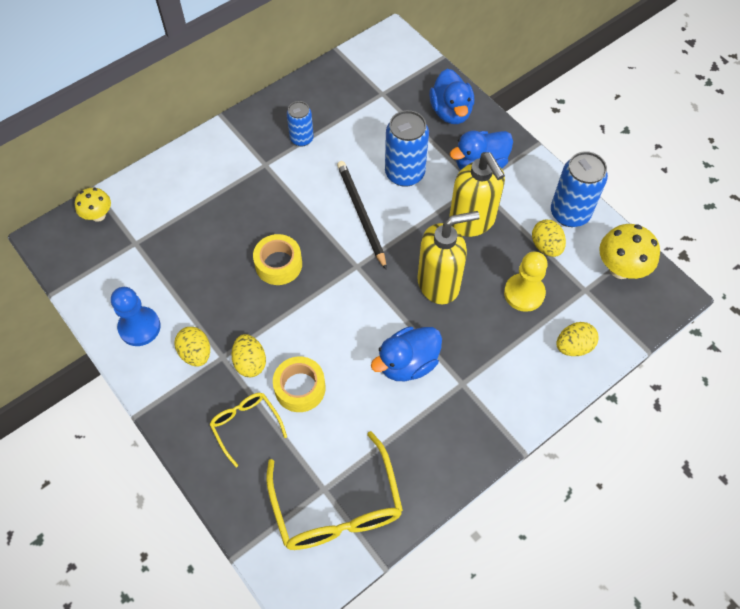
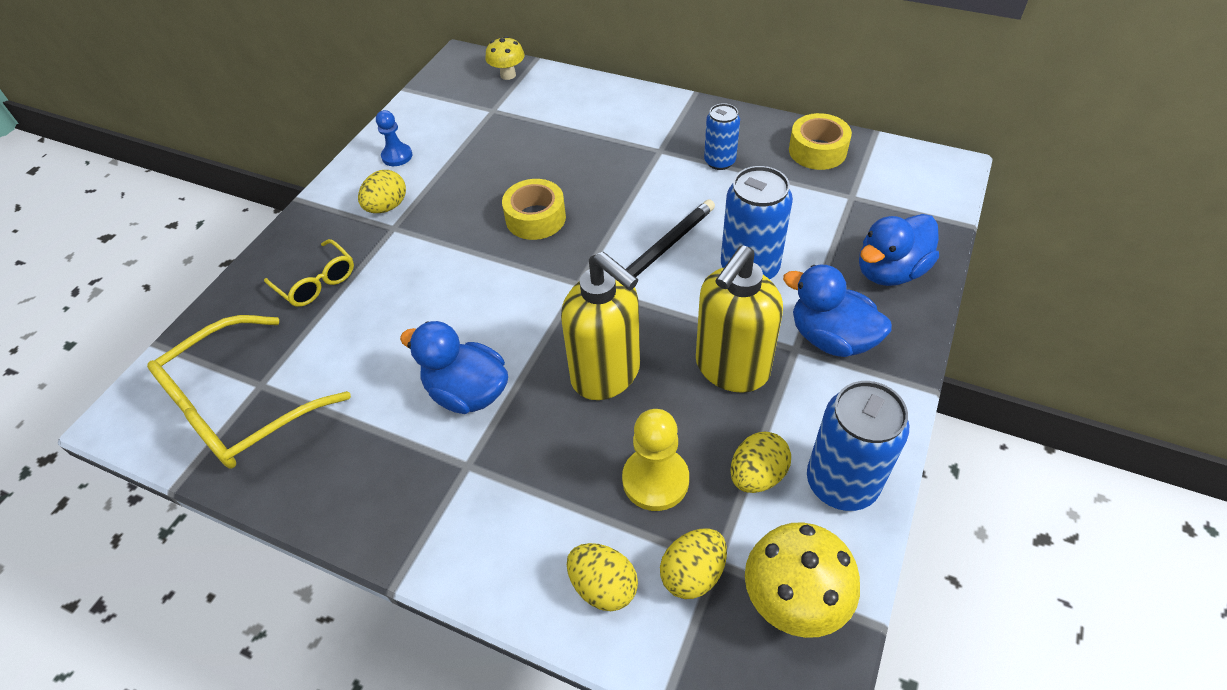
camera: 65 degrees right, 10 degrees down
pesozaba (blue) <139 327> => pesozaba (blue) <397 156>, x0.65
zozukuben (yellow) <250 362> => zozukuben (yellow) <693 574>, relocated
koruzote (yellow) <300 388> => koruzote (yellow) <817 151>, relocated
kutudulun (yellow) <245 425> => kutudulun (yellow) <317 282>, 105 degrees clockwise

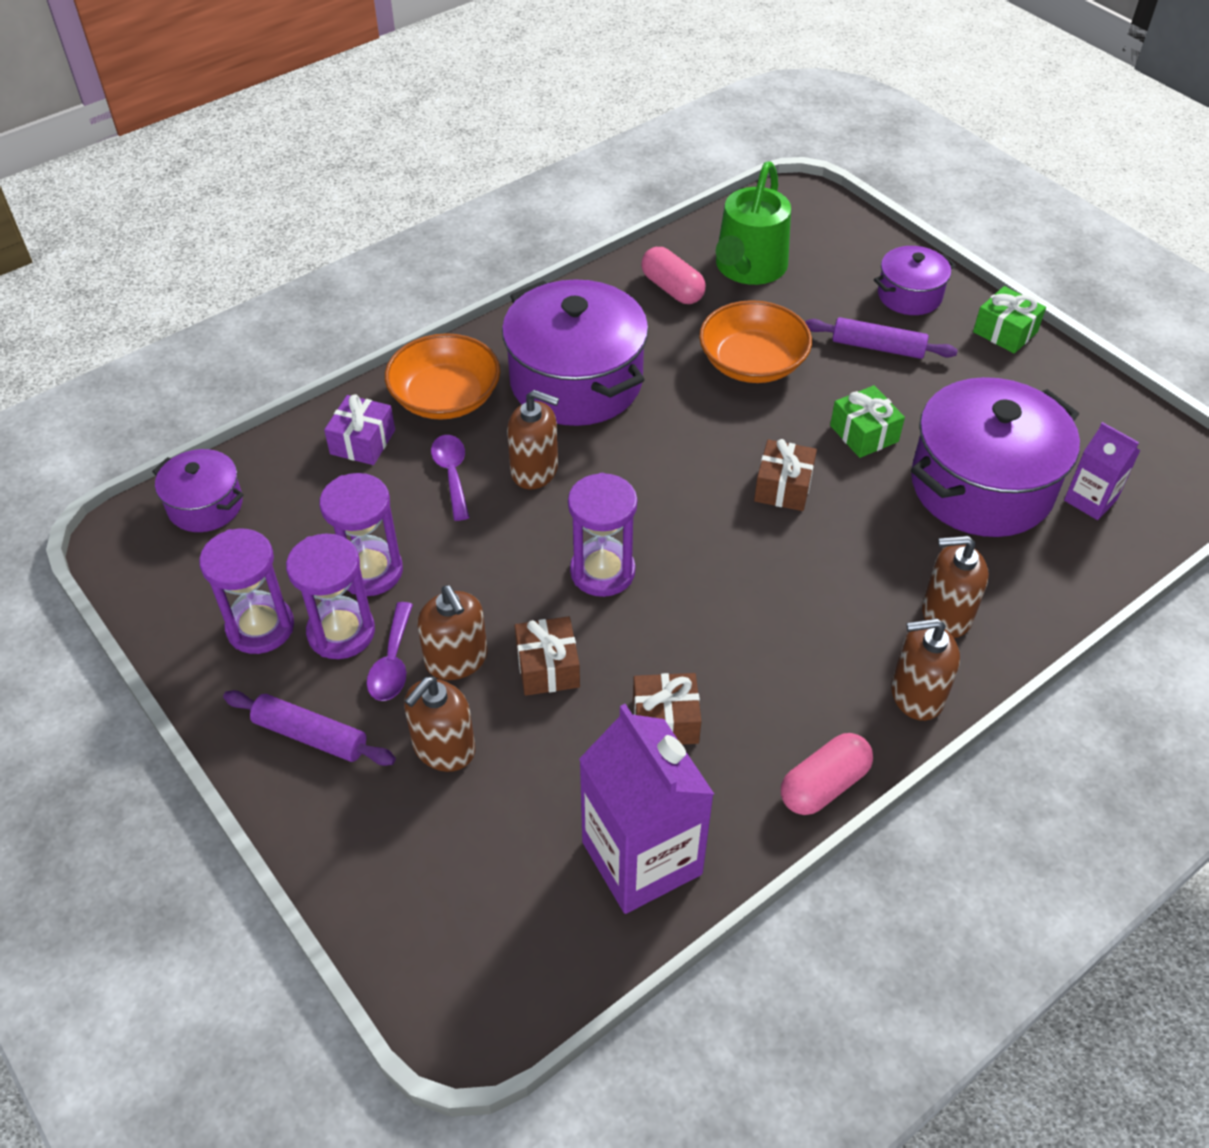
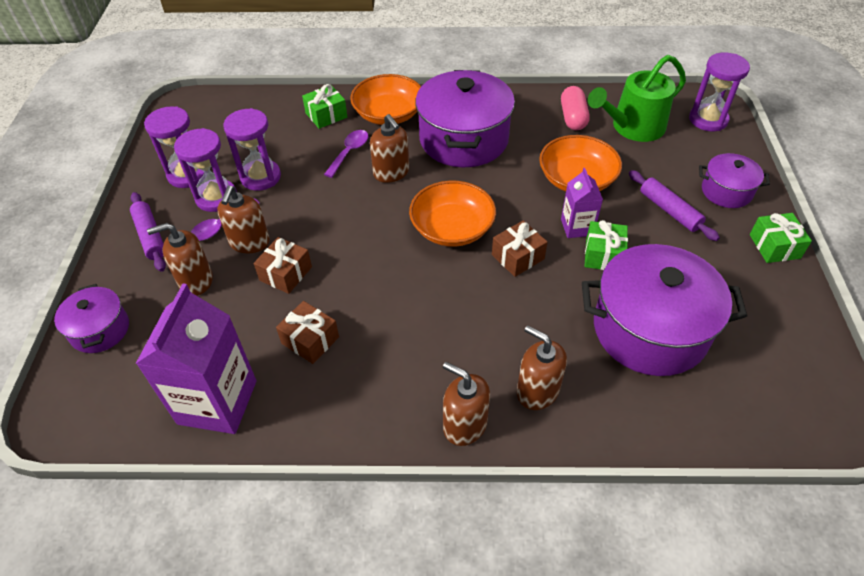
camera: 40 degrees right, 0 degrees up
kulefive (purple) <363 442> => kulefive (green) <326 115>
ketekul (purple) <1090 500> => ketekul (purple) <577 227>, relocated
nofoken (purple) <205 505> => nofoken (purple) <100 330>, relocated
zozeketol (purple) <602 571> => zozeketol (purple) <708 120>, relocated
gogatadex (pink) <823 785> => nothing
nothing => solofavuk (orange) <452 228>

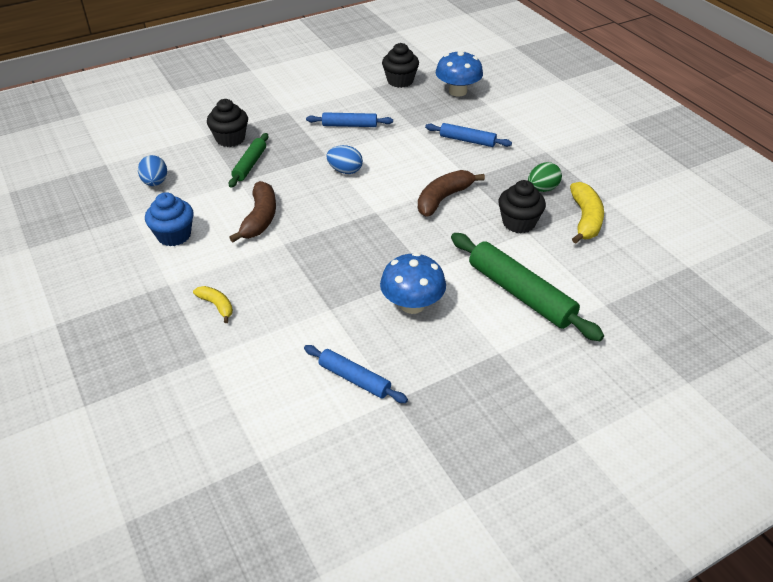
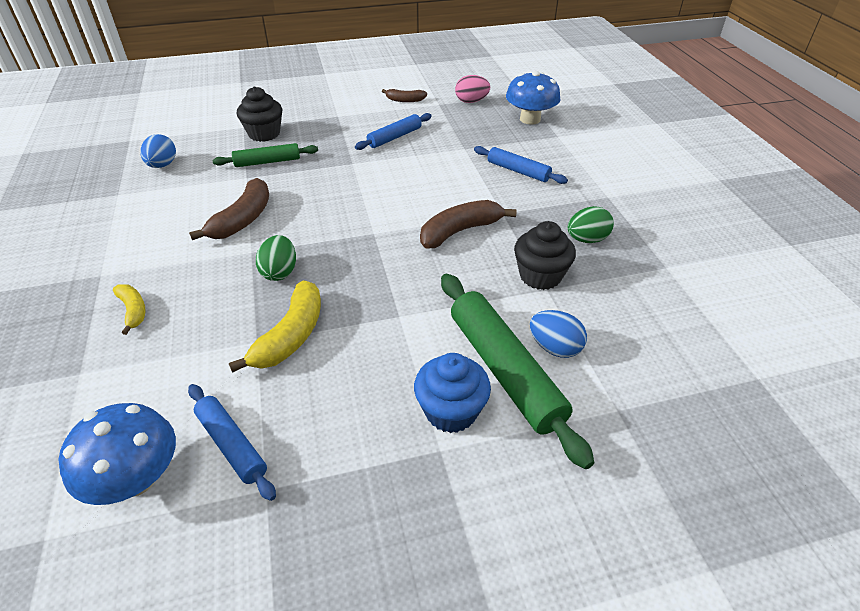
camera: 15 degrees right, 0 degrees up
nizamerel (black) <400 81> => zozukuben (pink) <471 101>
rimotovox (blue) <349 125> => rimotovox (blue) <394 137>, 60 degrees counterclockwise
rimotovox (green) <249 165> => rimotovox (green) <267 162>, 45 degrees clockwise
zozukuben (blue) <345 171> => zozukuben (blue) <554 347>, relocated
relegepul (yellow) <585 219> => relegepul (yellow) <291 336>, relocated
nizamerel (blue) <174 235> => nizamerel (blue) <451 411>, relocated
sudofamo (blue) <412 304> => sudofamo (blue) <136 478>, relocated
nothing => relegepul (brown) <405 100>
nothing => zozukuben (green) <280 272>

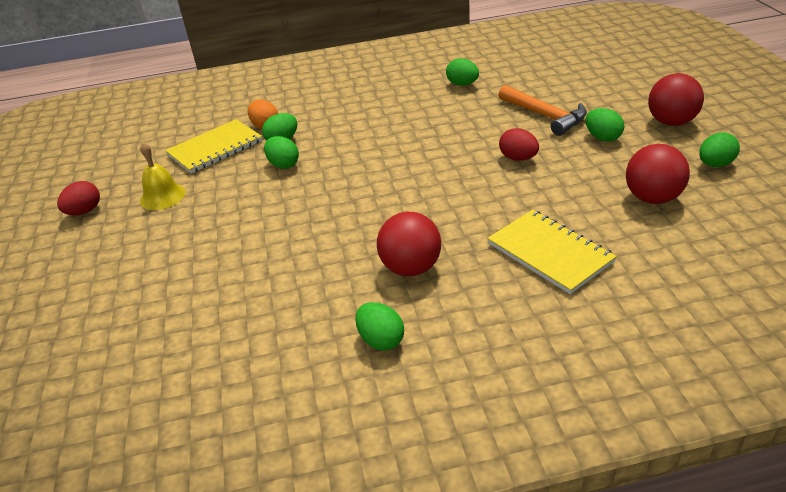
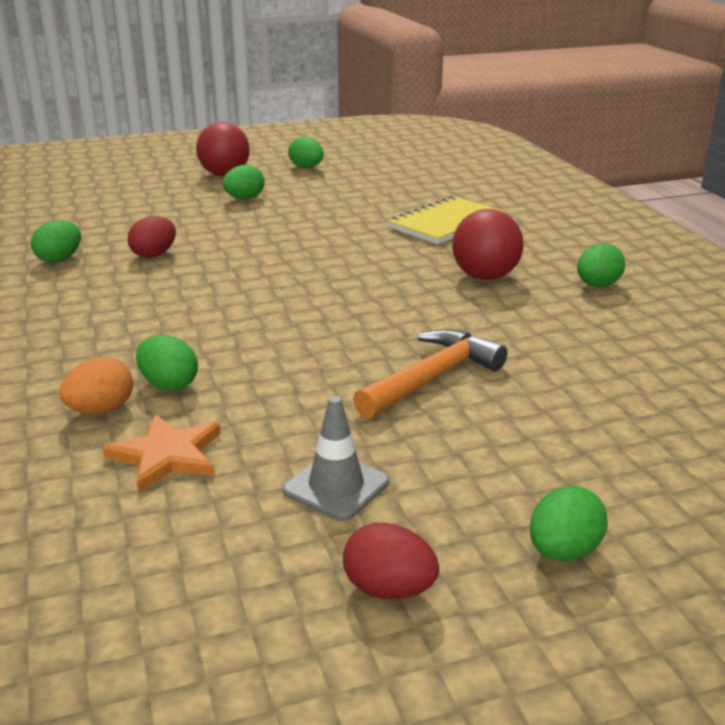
camera: 100 degrees left, 10 degrees down
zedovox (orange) <545 116> => zedovox (orange) <432 378>, relocated
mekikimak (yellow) <215 148> => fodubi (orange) <167 455>
zozukuben (red) <518 158> => zozukuben (red) <154 255>, relocated
zozukuben (green) <283 165> => zozukuben (green) <563 551>, relocated
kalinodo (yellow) <162 196> => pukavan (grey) <336 487>
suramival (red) <652 198> => nothing

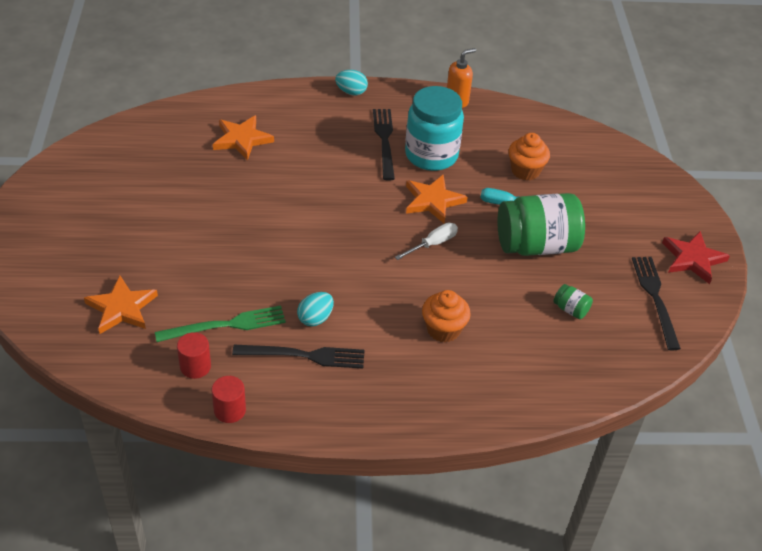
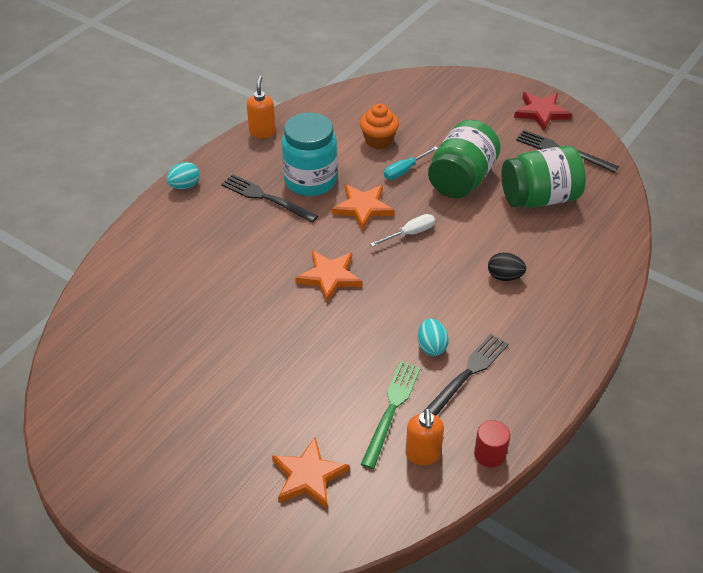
camera: 50 degrees left, 0 degrees up
fodubi (orange) <242 139> => fodubi (orange) <329 277>, relocated
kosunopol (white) <433 244> => kosunopol (white) <410 233>, 60 degrees clockwise
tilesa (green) <570 309> => tilesa (green) <539 198>, x2.44
nizamerel (orange) <443 329> => zozukuben (black) <504 276>
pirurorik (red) <195 366> => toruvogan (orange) <423 454>

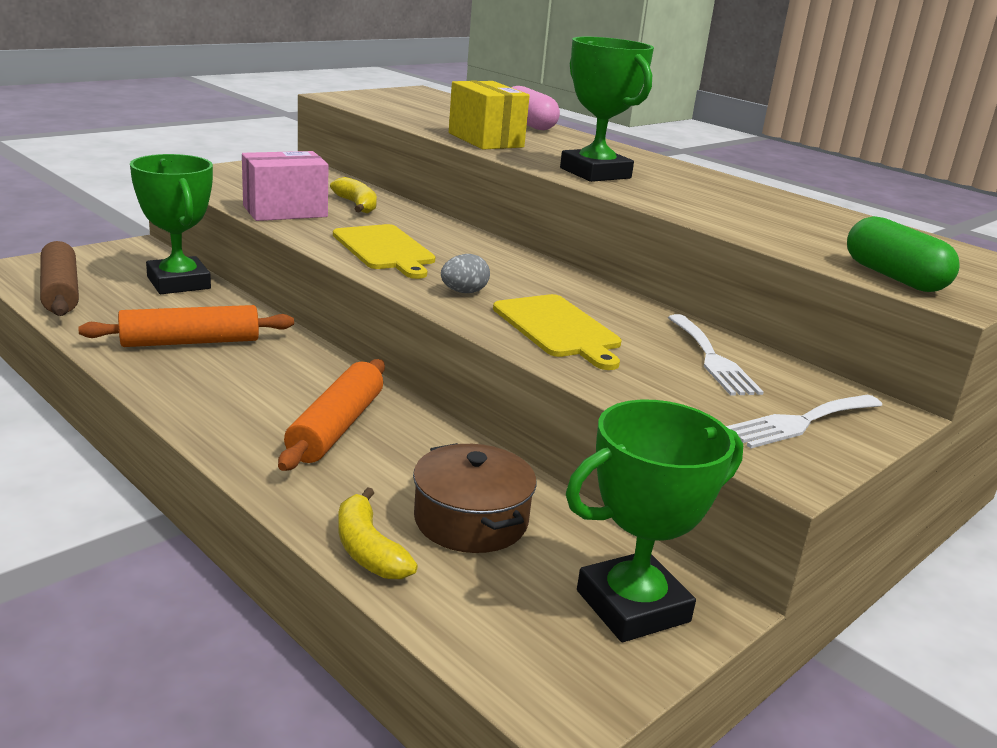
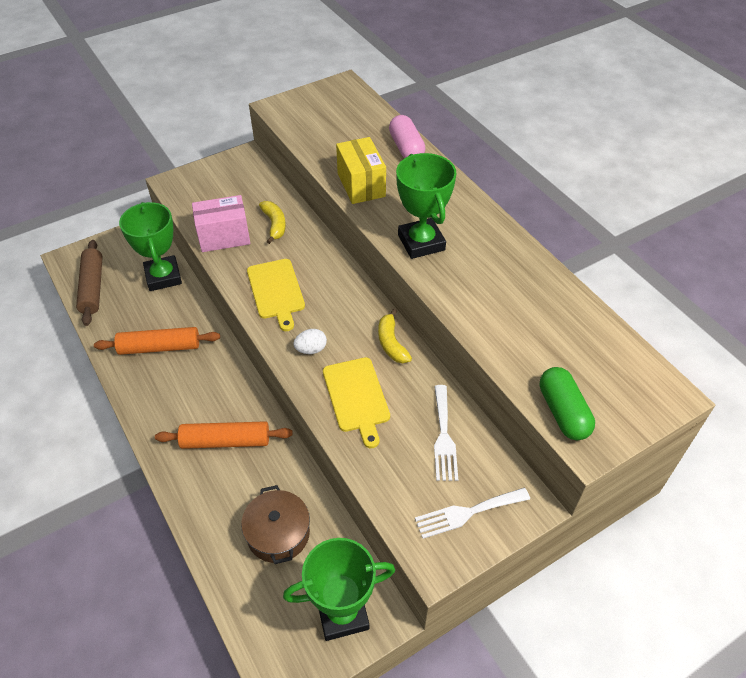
camera: 15 degrees right, 25 degrees up
zozukuben (grey) <464 292> => zozukuben (white) <311 349>
rimotovox (orange) <336 427> => rimotovox (orange) <225 441>, 60 degrees clockwise
relegepul (yellow) <368 550> => relegepul (yellow) <391 343>, relocated

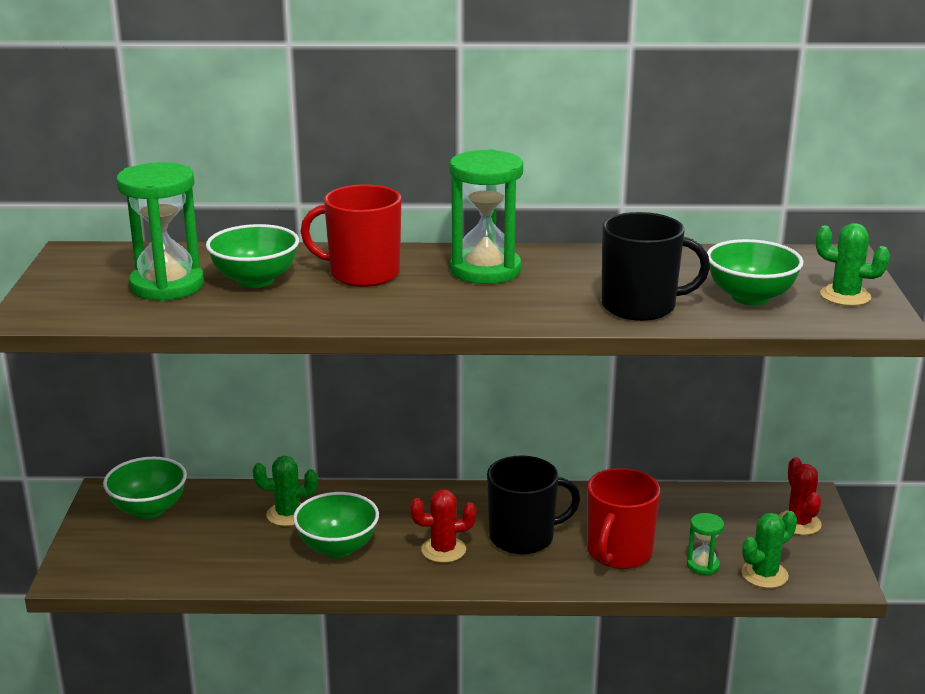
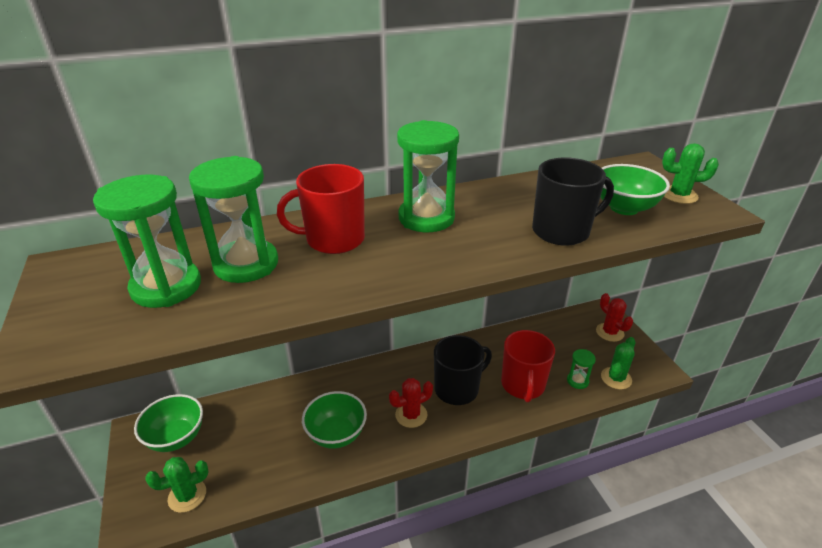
camera: 20 degrees left, 10 degrees up
solofavuk (green) <255 280> => zozeketol (green) <246 264>
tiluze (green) <288 514> => tiluze (green) <187 495>, relocated

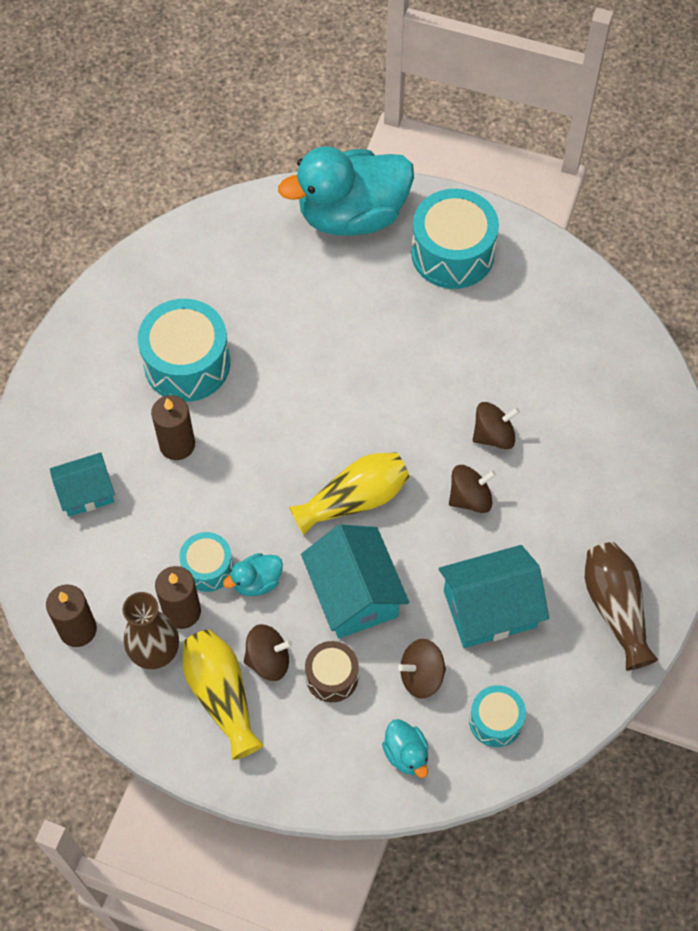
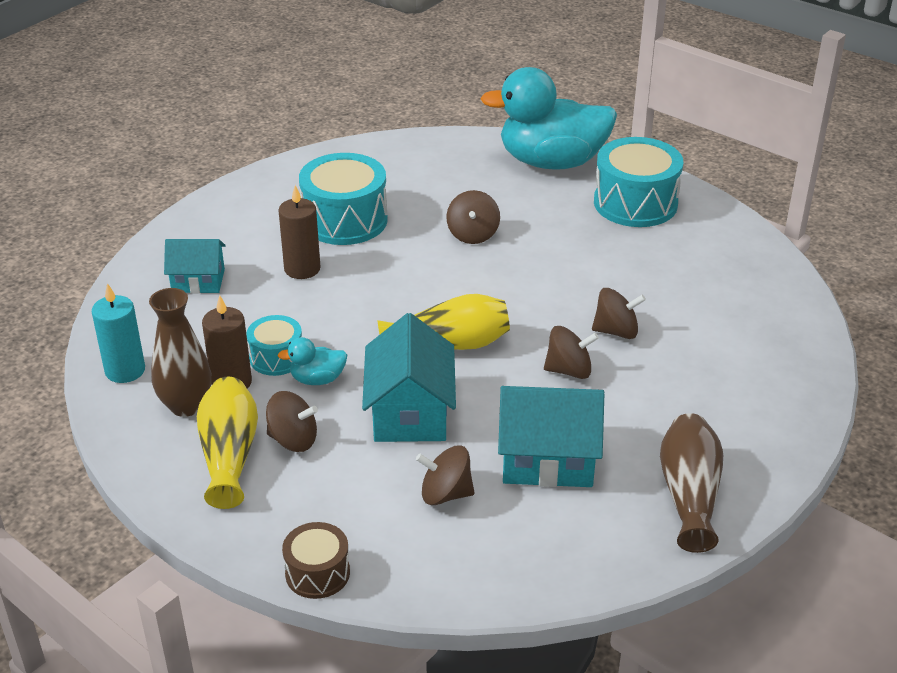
camera: 20 degrees right, 25 degrees down
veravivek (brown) <78 629> => veravivek (turquoise) <125 370>
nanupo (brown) <332 677> => nanupo (brown) <317 573>, relocated
nanupo (turquoise) <495 721> => nothing
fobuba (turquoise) <406 754> => nothing
nothing => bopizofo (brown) <473 234>

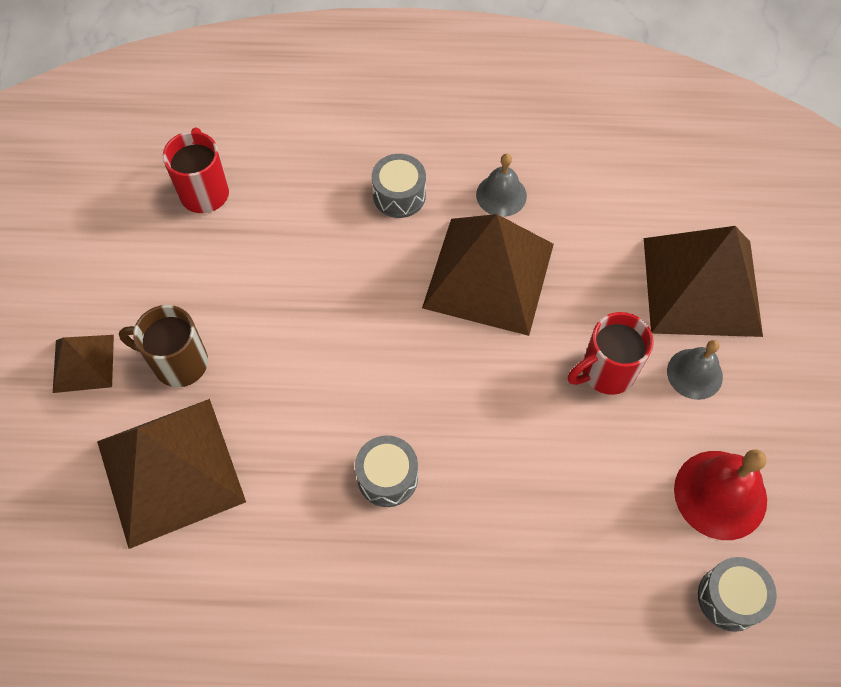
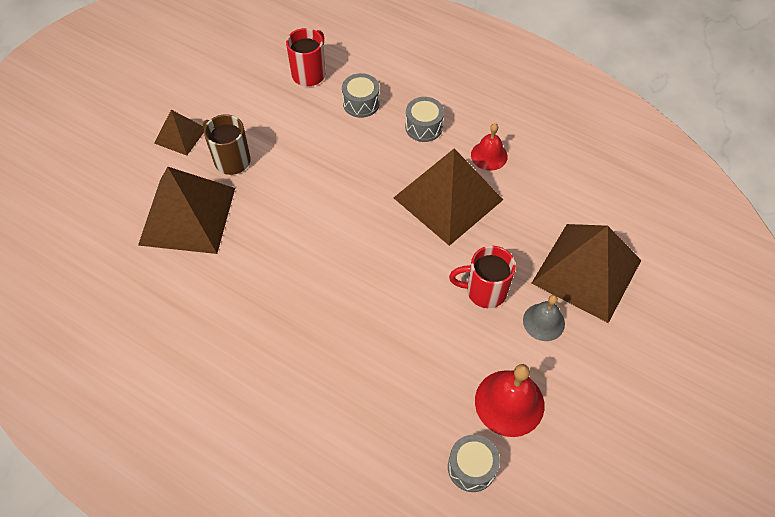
camera: 30 degrees right, 5 degrees down
kalinodo (grey) <501 195> => kalinodo (red) <489 155>
nanupo (grey) <387 477> => nanupo (grey) <361 103>, relocated

